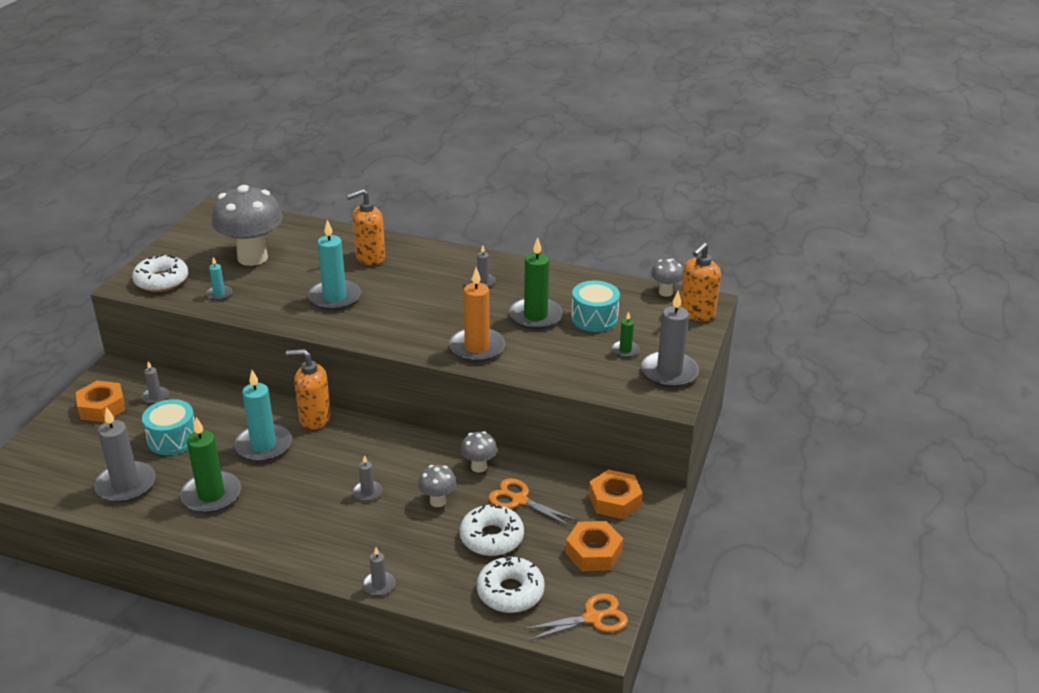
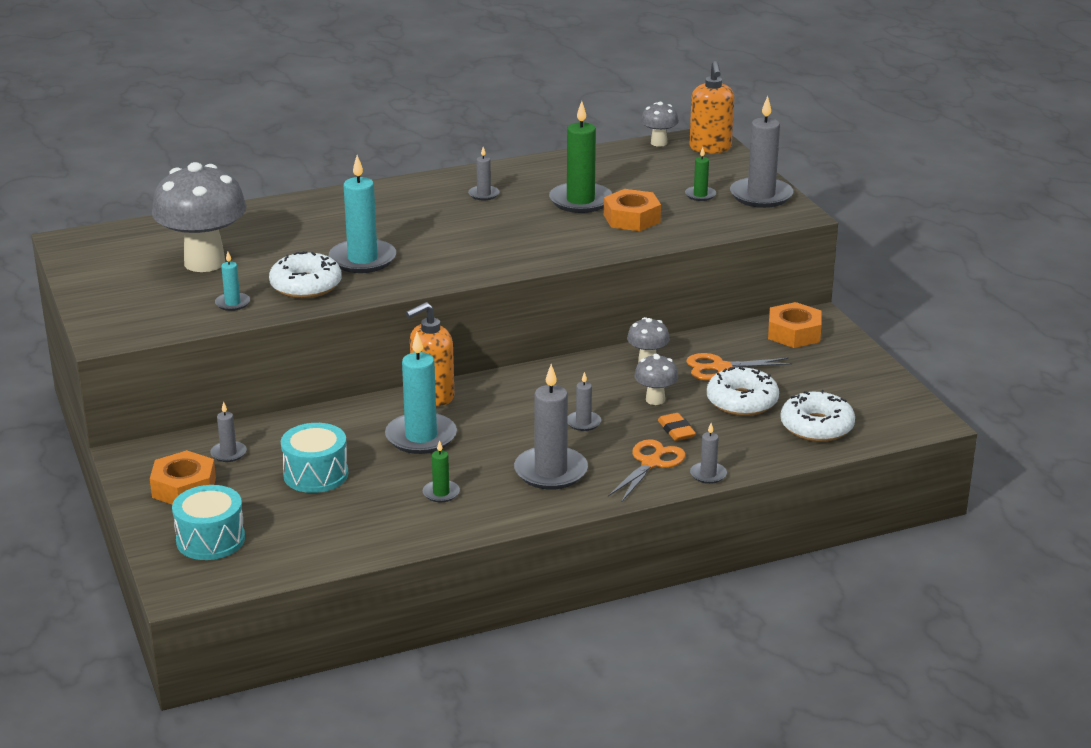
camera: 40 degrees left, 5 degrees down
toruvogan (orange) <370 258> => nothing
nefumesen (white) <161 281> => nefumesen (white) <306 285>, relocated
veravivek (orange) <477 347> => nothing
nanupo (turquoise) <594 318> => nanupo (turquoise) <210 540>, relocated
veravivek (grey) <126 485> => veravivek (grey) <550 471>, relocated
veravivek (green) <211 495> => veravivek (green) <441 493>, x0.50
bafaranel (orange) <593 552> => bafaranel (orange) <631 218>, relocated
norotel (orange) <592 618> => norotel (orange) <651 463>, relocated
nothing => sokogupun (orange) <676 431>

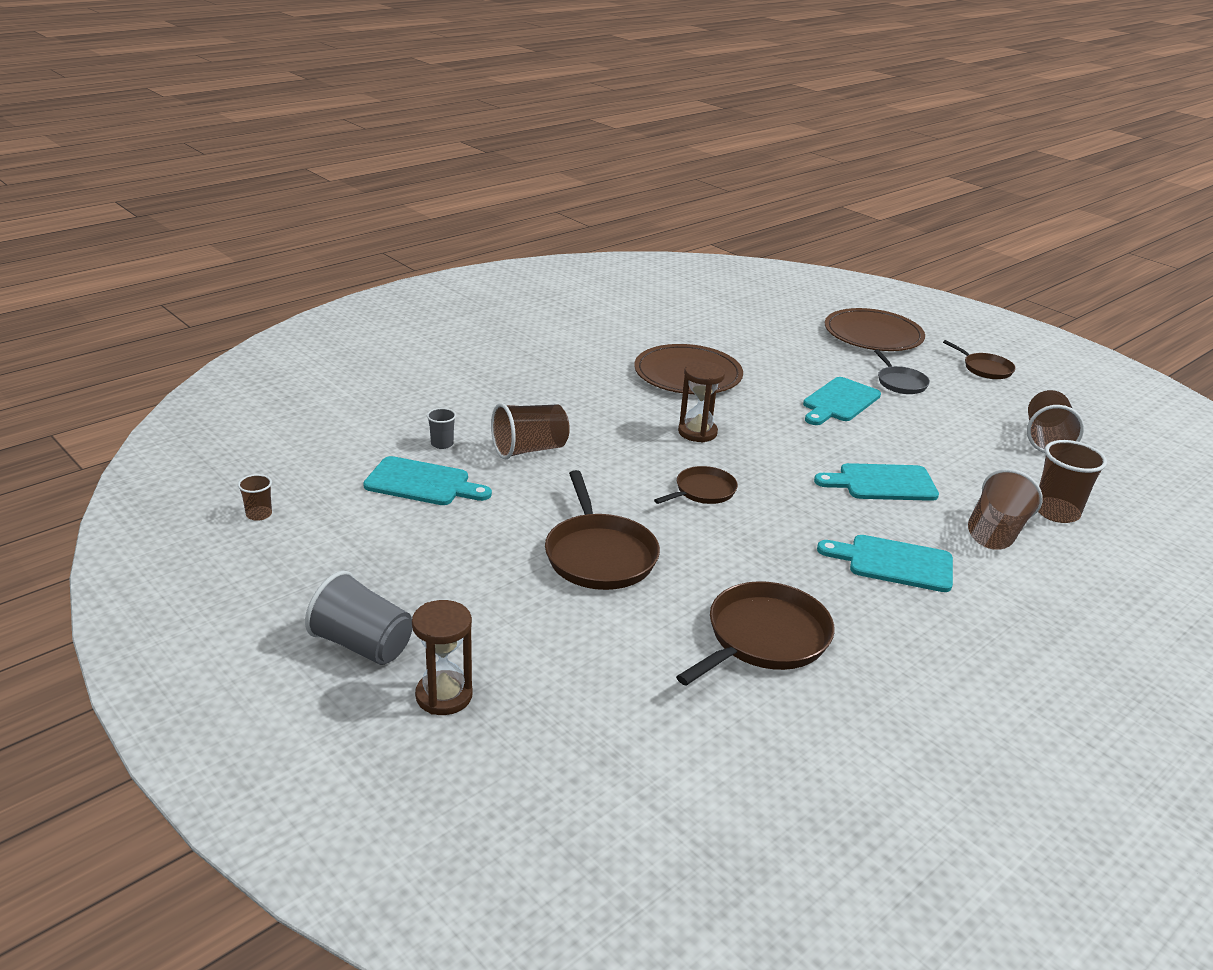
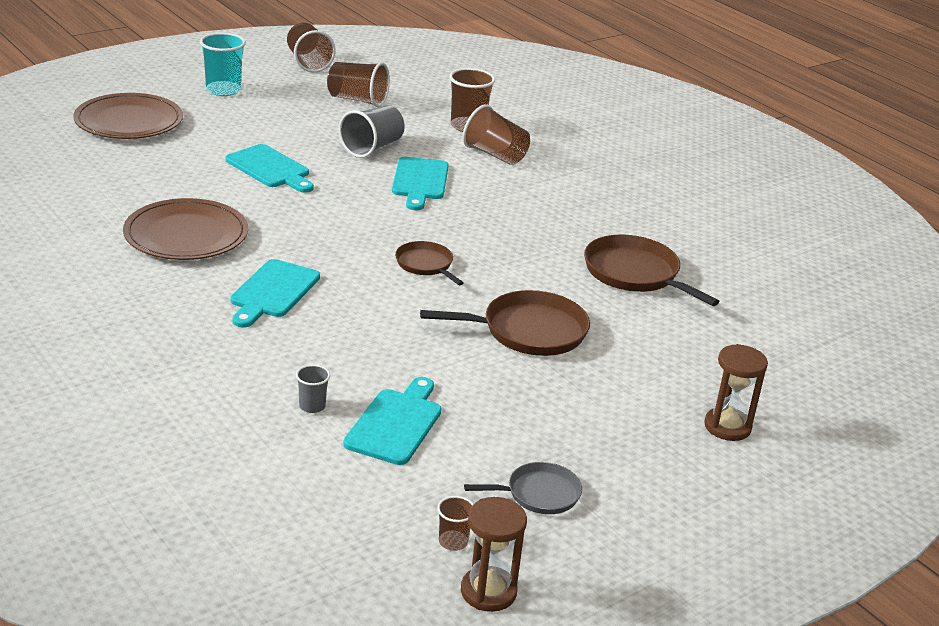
camera: 85 degrees left, 0 degrees up
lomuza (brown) <985 369> => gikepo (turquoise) <223 90>
lomuza (grey) <900 383> => lomuza (grey) <539 494>, relocated
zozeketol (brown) <697 432> => zozeketol (brown) <488 592>, relocated
gikepo (brown) <529 450> => gikepo (brown) <308 62>, relocated
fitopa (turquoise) <894 563> => fitopa (turquoise) <272 292>, relocated
gikepo (grey) <362 645> => gikepo (grey) <372 148>, relocated

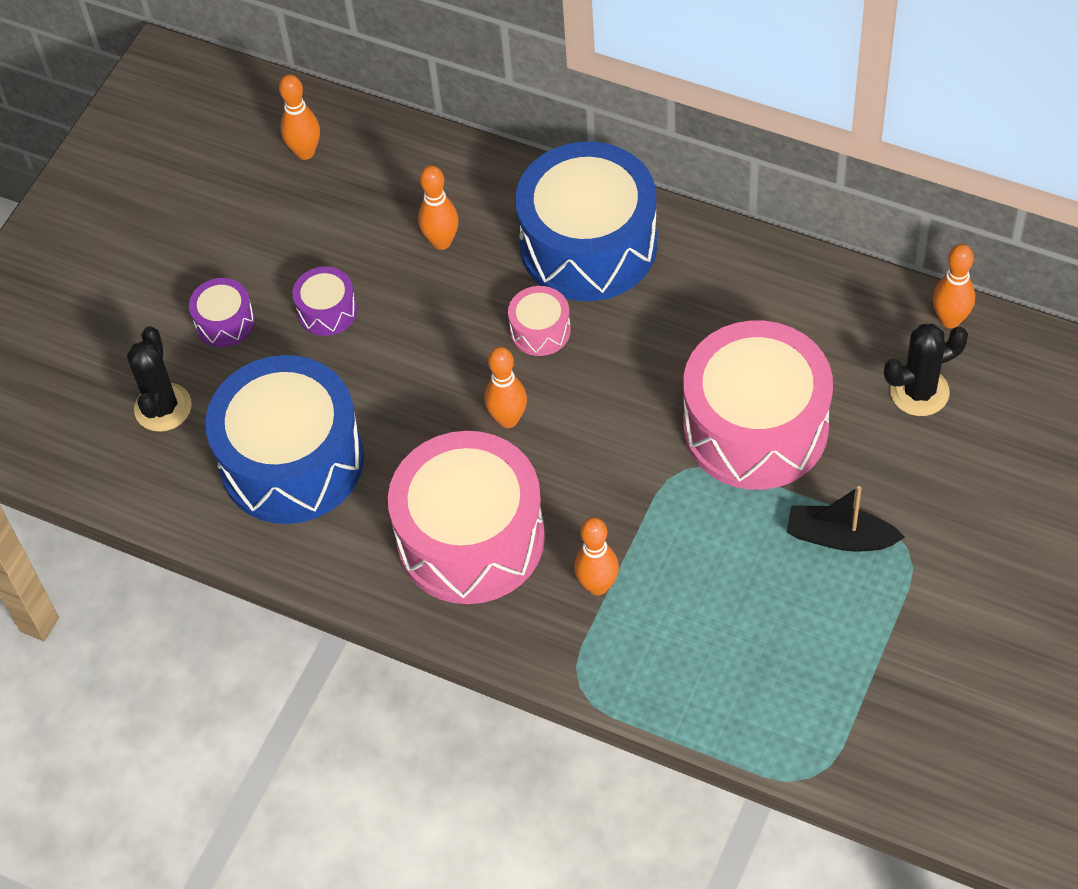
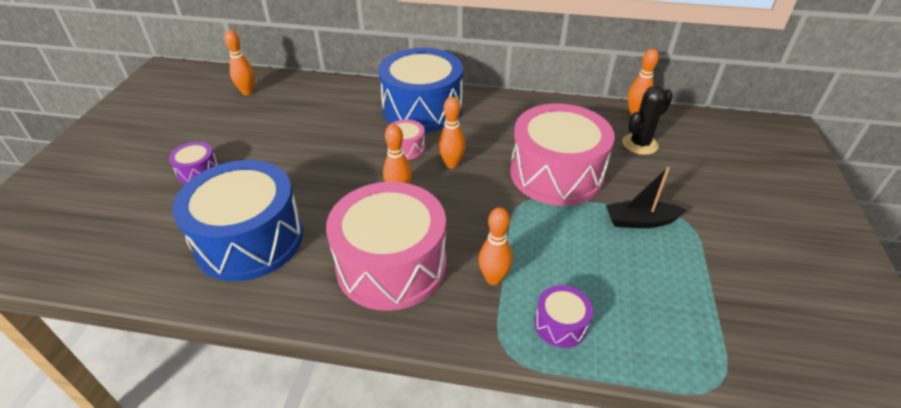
camera: 20 degrees left, 15 degrees down
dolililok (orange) <441 242> => dolililok (orange) <451 164>, relocated
nanupo (purple) <327 311> => nanupo (purple) <560 324>, relocated
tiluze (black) <163 407> => nothing

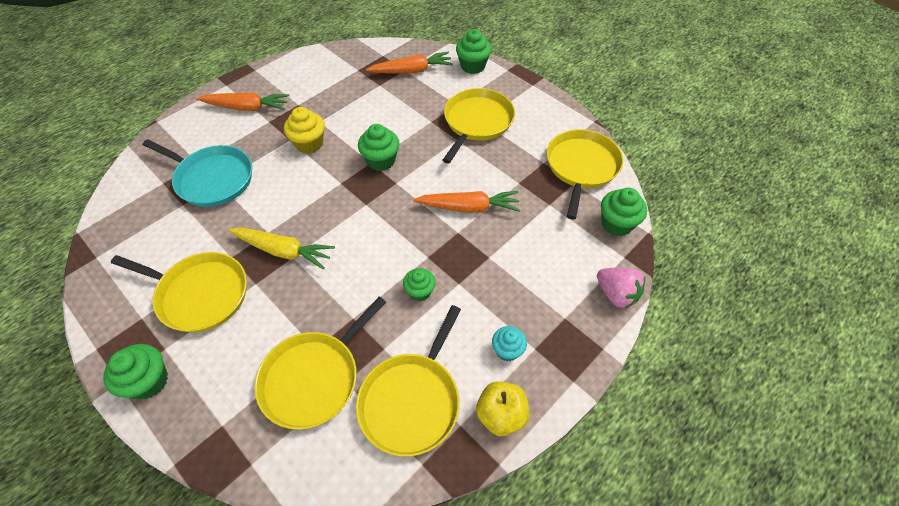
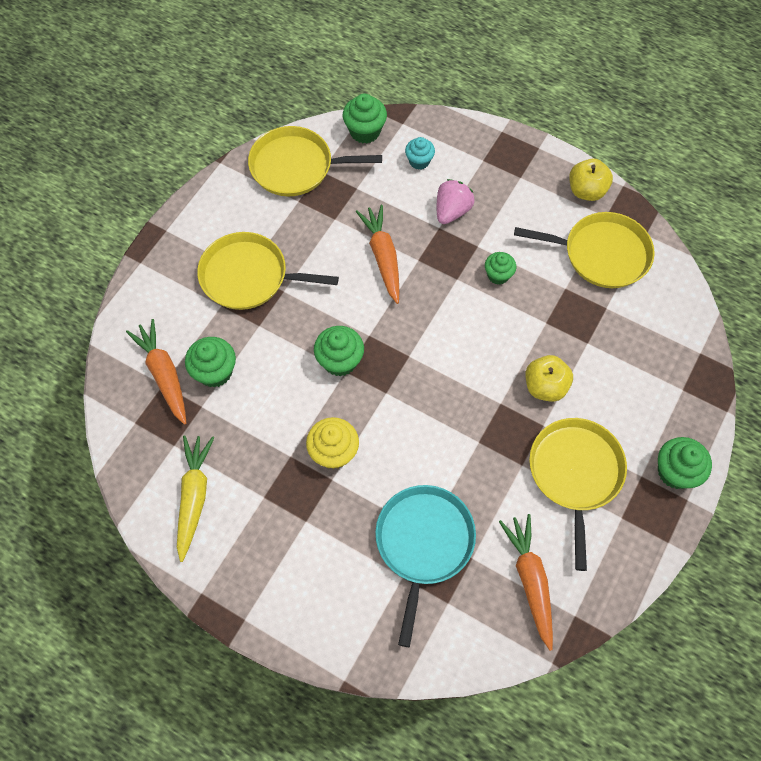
camera: 105 degrees left, 10 degrees up
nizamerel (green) <472 66> => nizamerel (green) <215 372>, relocated
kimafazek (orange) <247 107> => kimafazek (orange) <530 580>, relocated
kimafazek (yellow) <283 251> => kimafazek (yellow) <194 497>, relocated
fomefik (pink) <616 294> => fomefik (pink) <452 211>, relocated
lomuza (yellow) <314 378> => nothing
nizamerel (turquoise) <507 350> => nizamerel (turquoise) <419 161>, relocated
nothing => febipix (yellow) <545 386>

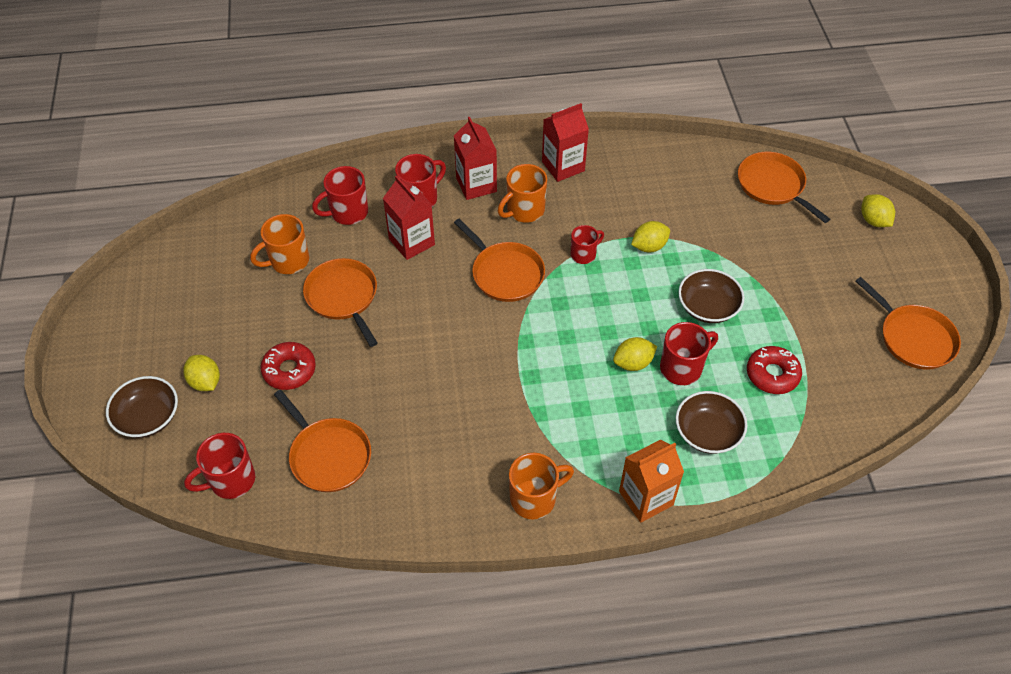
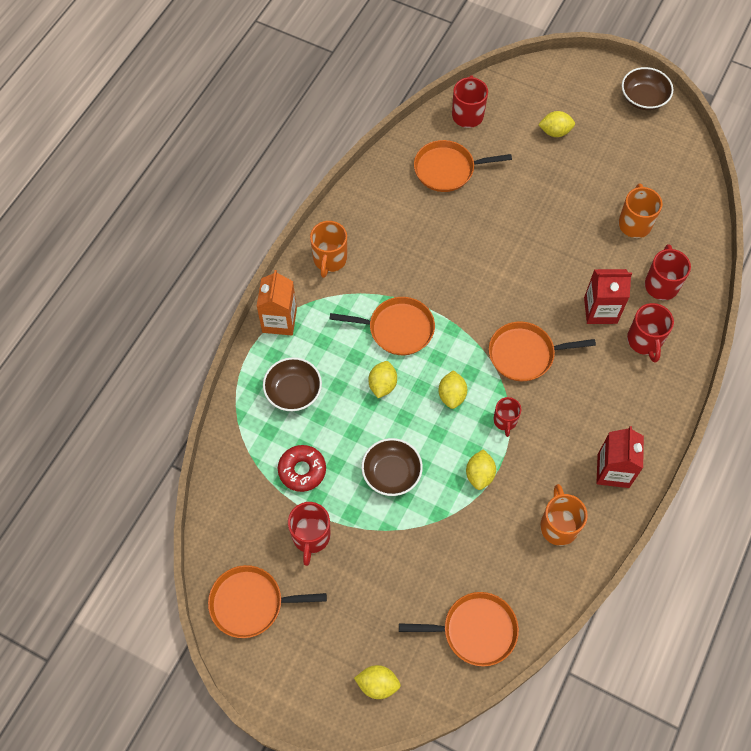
camera: 125 degrees right, 10 degrees up
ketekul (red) <476 185> => nothing
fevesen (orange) <524 210> => fevesen (orange) <558 525>, relocated
lomuza (orange) <343 297> => lomuza (orange) <397 329>, relocated
fevesen (red) <682 368> => fevesen (red) <311 537>, relocated
nefumesen (red) <289 370> => nothing
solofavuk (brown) <148 417> => solofavuk (brown) <643 98>, relocated
nothing => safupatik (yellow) <452 395>

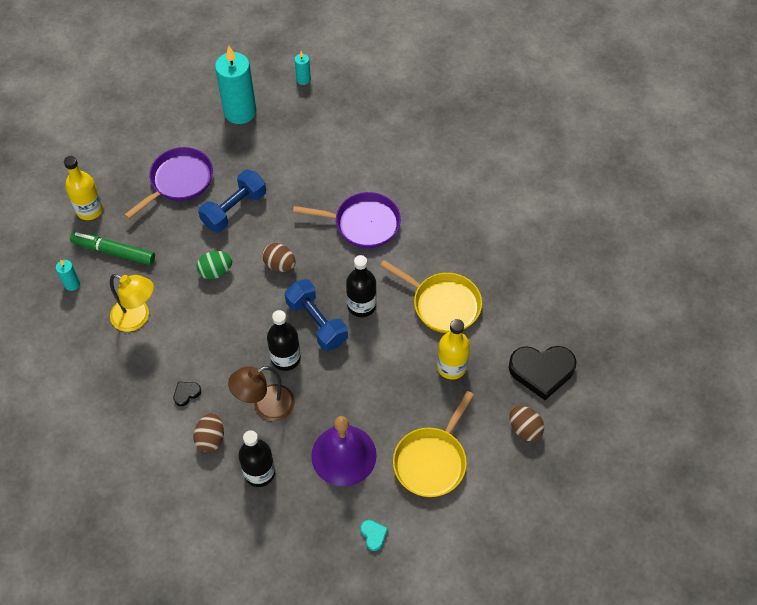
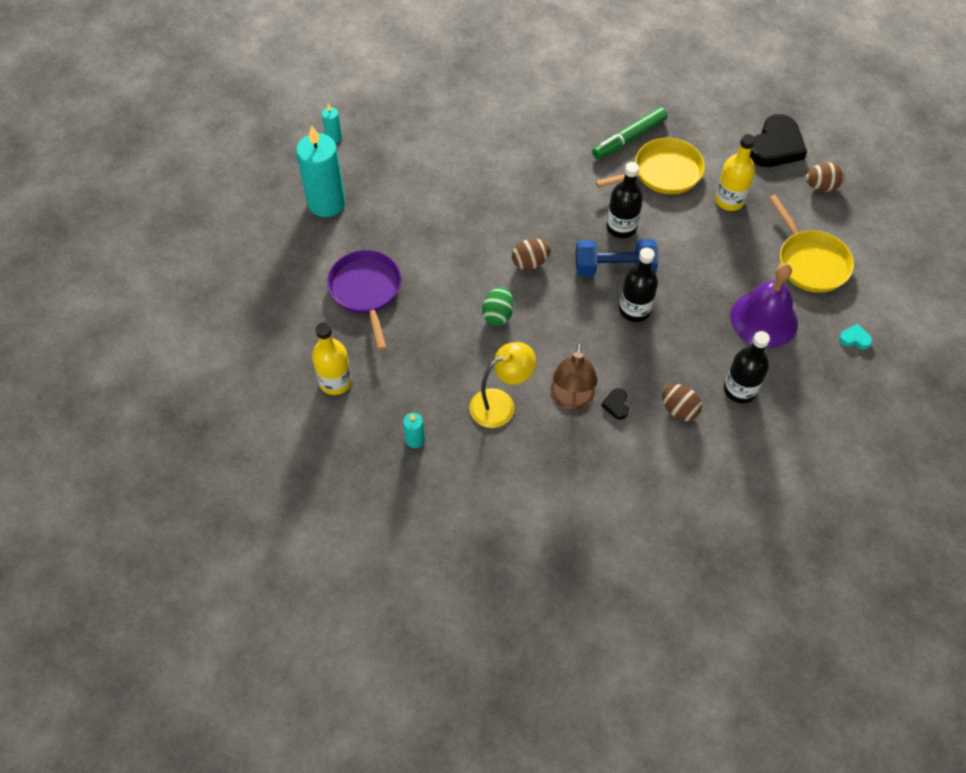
camera: 55 degrees left, 0 degrees up
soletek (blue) <234 209> => nothing
lomuza (purple) <363 224> => nothing
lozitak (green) <114 252> => lozitak (green) <629 138>, relocated
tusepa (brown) <265 406> => tusepa (brown) <571 400>, relocated

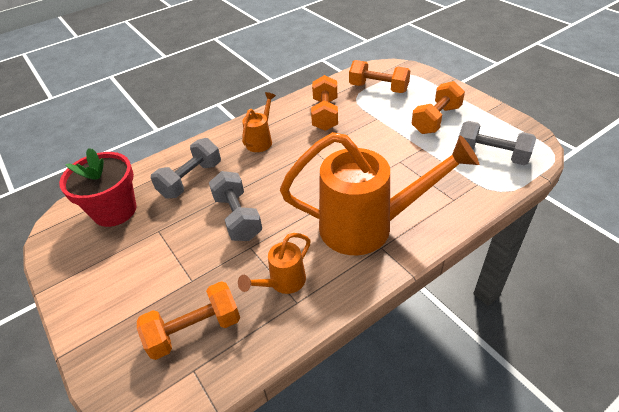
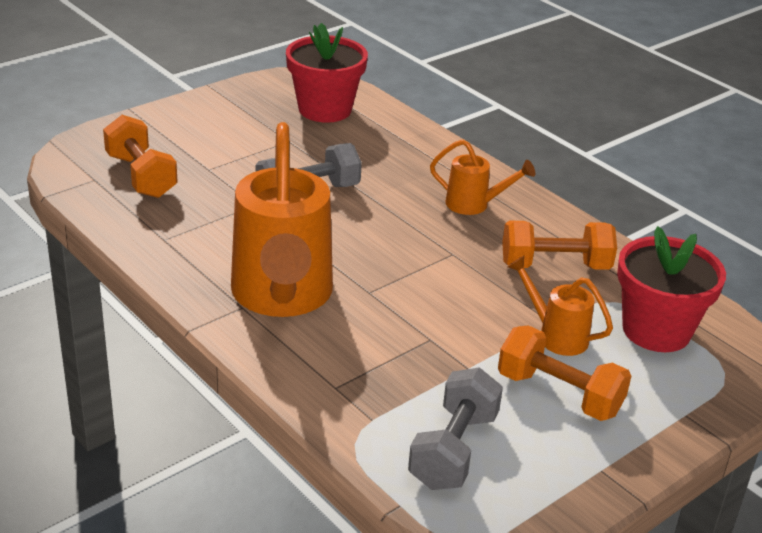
camera: 80 degrees right, 10 degrees down
soletek (orange) <378 88> => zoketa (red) <656 330>
soletek (grey) <191 180> => nothing
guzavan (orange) <282 283> => guzavan (orange) <555 335>, relocated

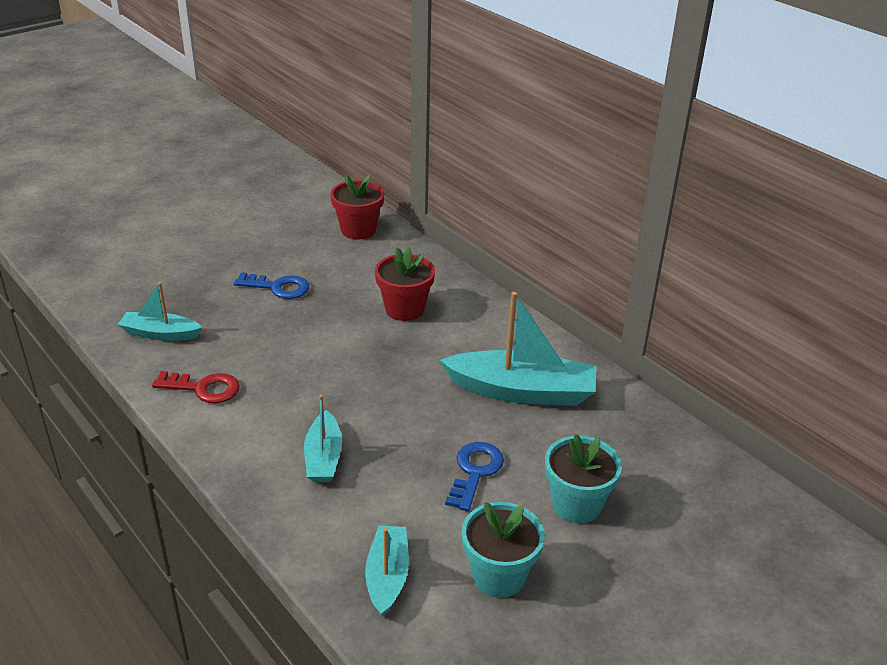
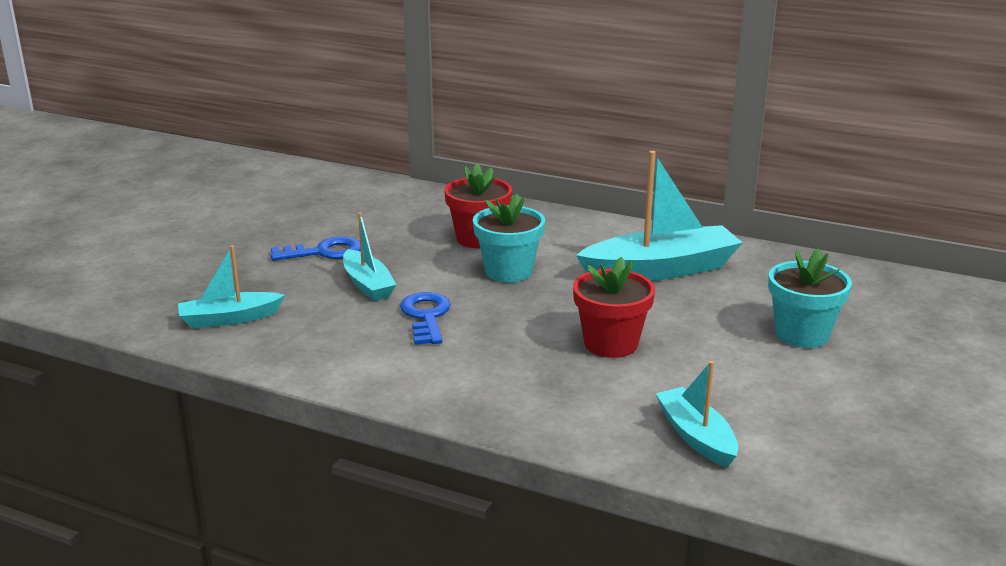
camera: 25 degrees left, 10 degrees down
zoketa (red) <358 230> => zoketa (red) <611 344>, relocated
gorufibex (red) <203 388> => nothing
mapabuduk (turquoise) <323 457> => mapabuduk (turquoise) <368 285>, relocated
gorufibex (blue) <474 472> => gorufibex (blue) <426 316>, relocated
zoketa (turquoise) <499 576> => zoketa (turquoise) <508 271>, relocated

